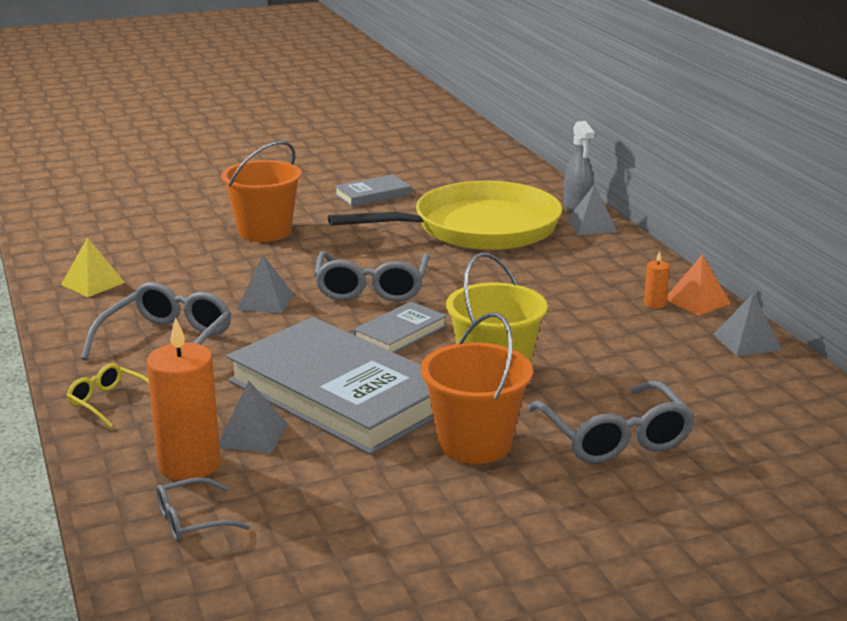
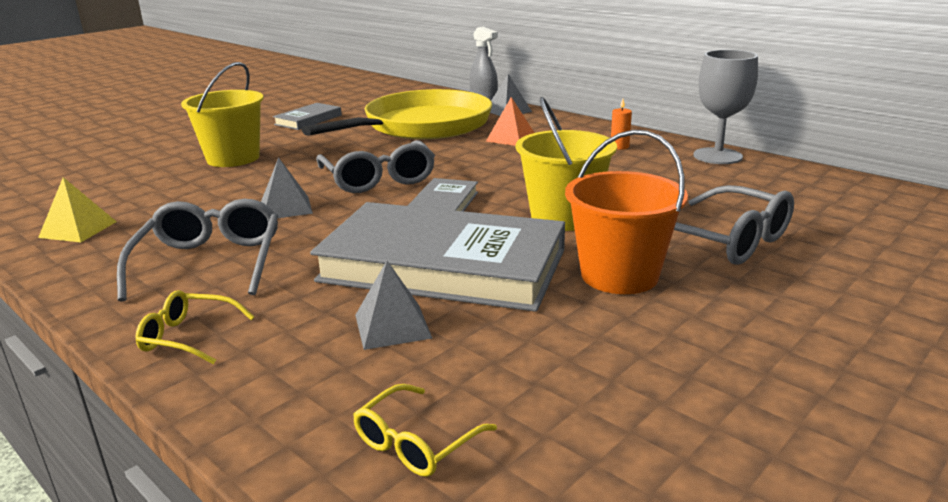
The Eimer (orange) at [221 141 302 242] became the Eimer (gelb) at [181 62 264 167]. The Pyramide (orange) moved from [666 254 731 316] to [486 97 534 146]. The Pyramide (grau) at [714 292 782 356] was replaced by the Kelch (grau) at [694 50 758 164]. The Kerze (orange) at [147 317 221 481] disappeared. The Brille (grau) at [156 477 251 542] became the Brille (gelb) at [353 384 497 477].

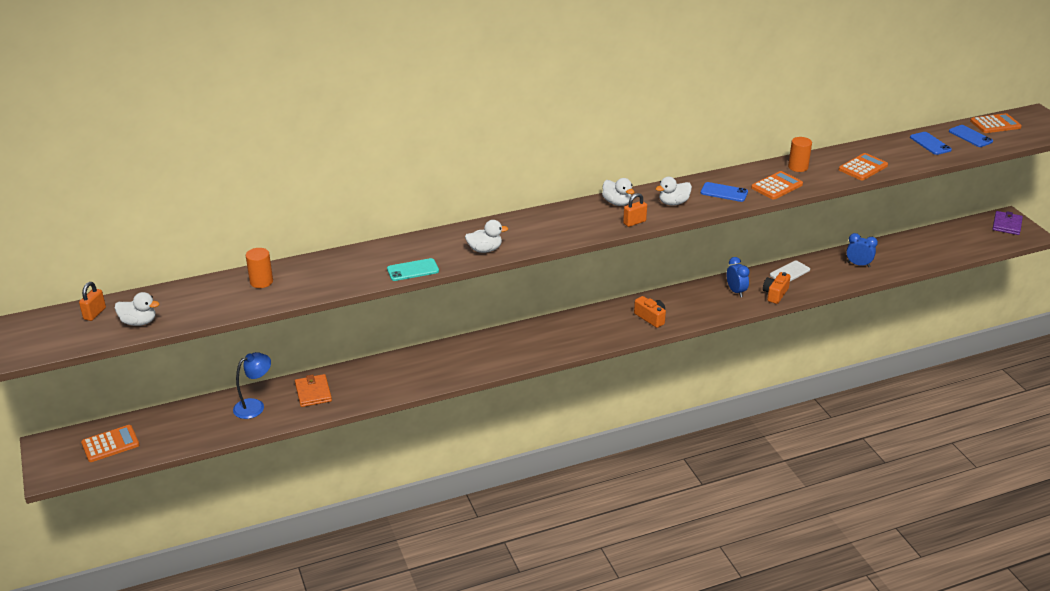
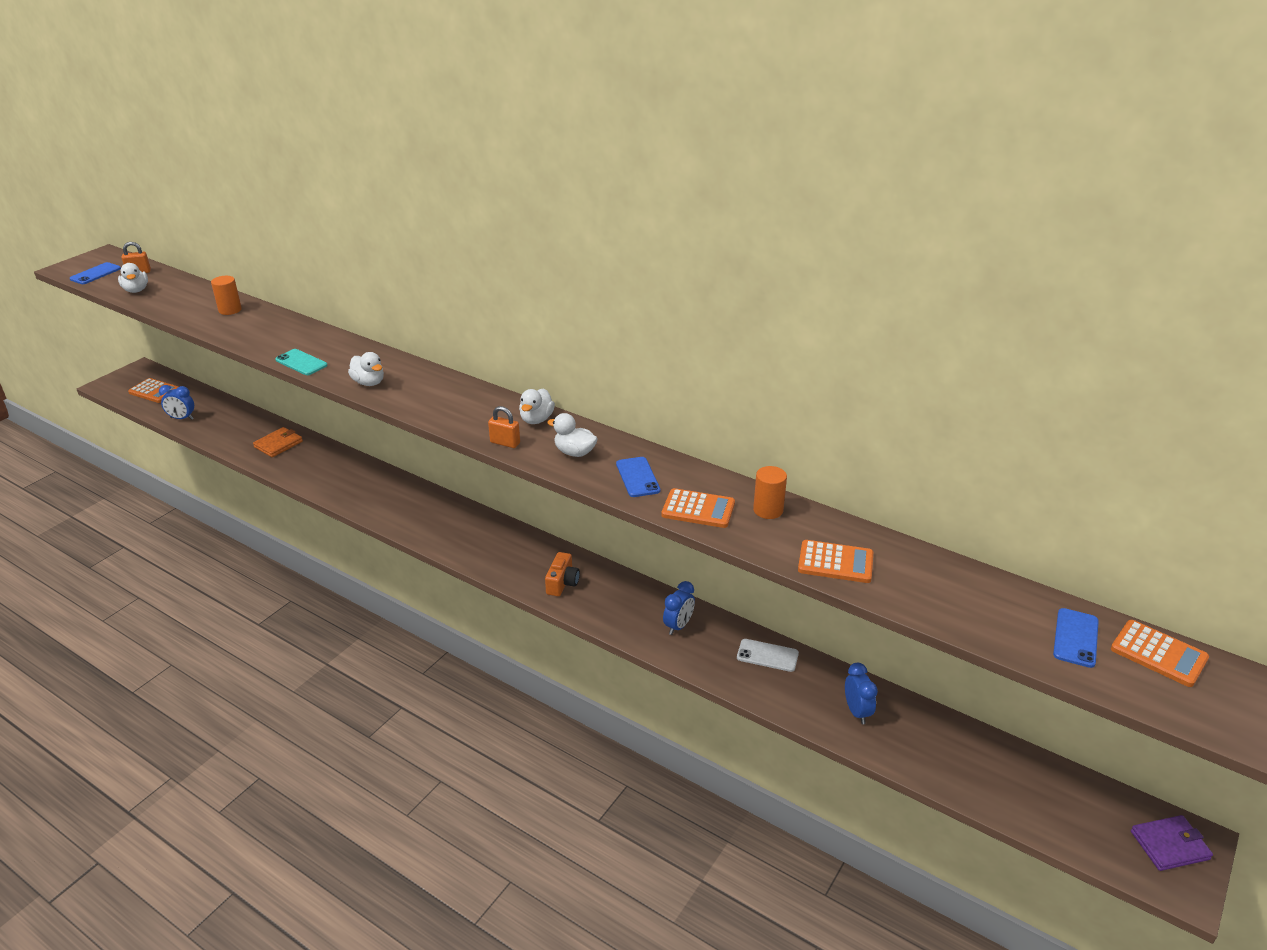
The Handy (blau) moved from [910 132 952 155] to [70 262 121 284]. The Kamera (orange) at [763 272 791 304] disappeared. The Lampe (blau) at [233 352 271 419] disappeared. The Wecker (blau) at [159 385 194 420] appeared.

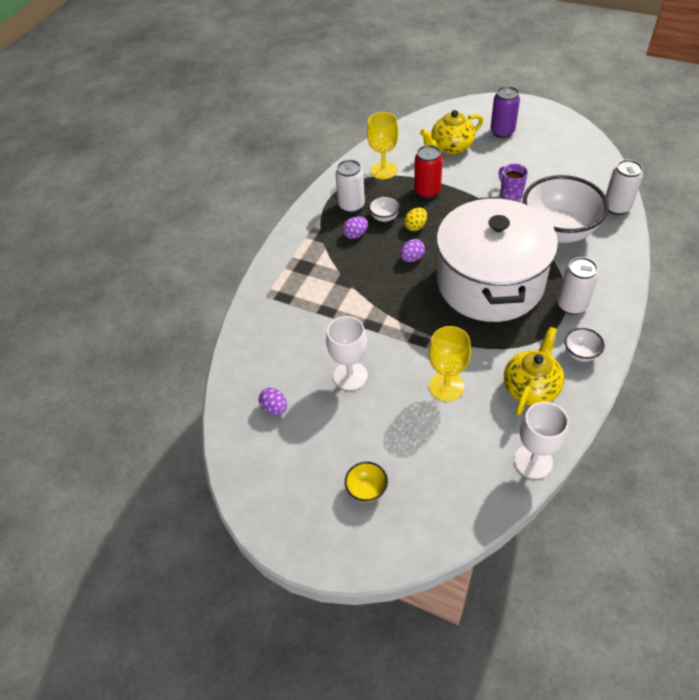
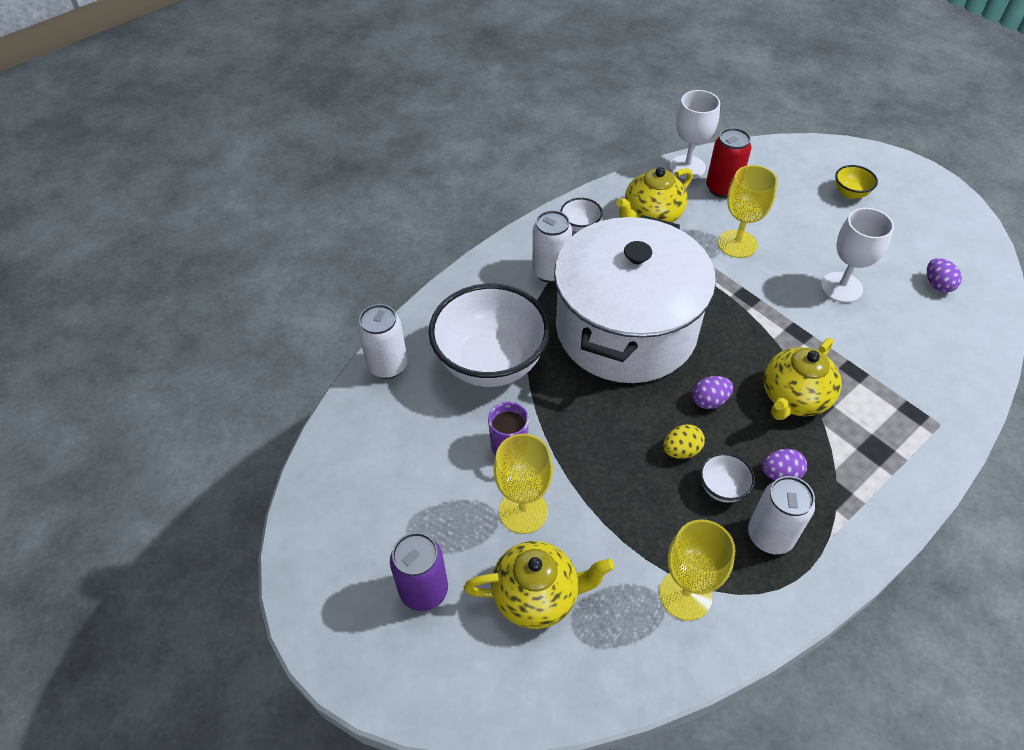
The Dose (rot) moved from [414 145 443 199] to [706 128 752 198]. The Teekanne (gelb) at [764 338 842 420] appeared. The Kelch (gelb) at [494 434 553 534] appeared.

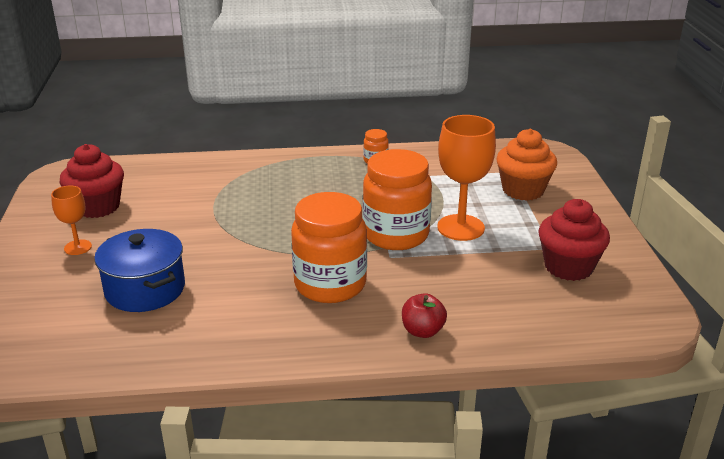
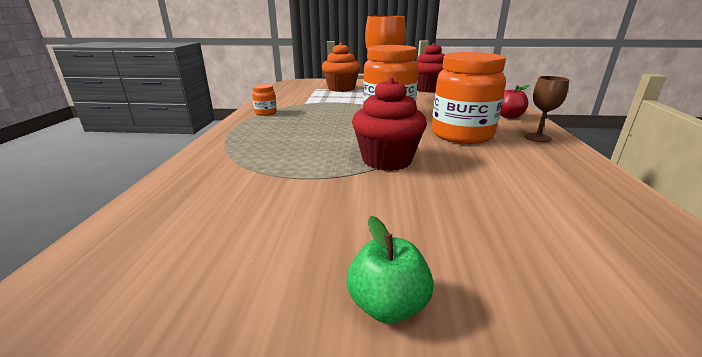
The Muffin (rot) moved from [60 144 124 218] to [352 77 427 171]. The Kelch (orange) at [51 186 92 255] was replaced by the Apfel (grün) at [346 216 434 323]. The Kochtopf (blau) at [94 229 185 312] disappeared. The Kelch (braun) at [524 76 569 142] appeared.

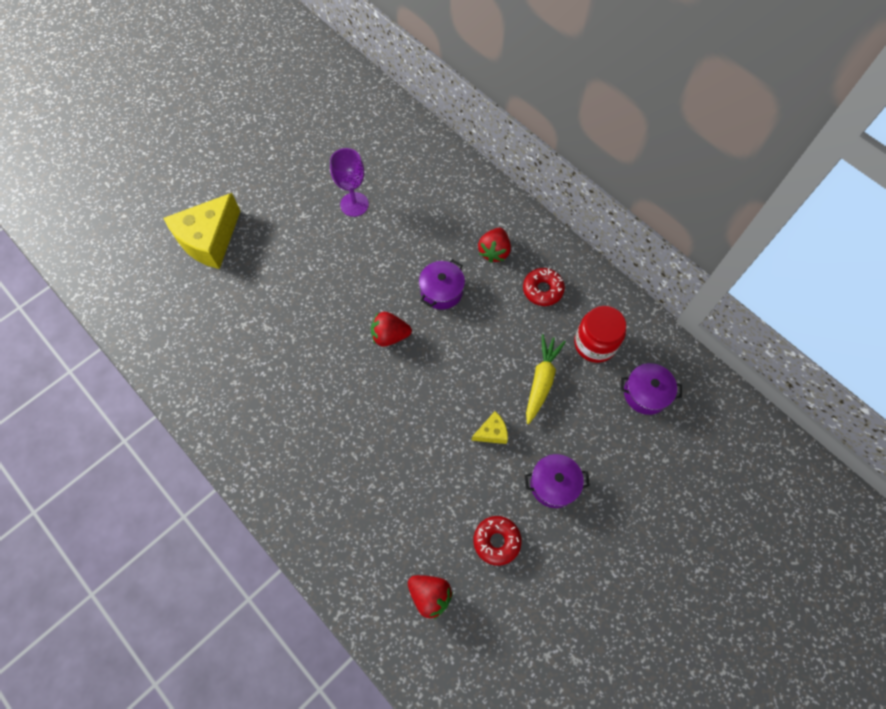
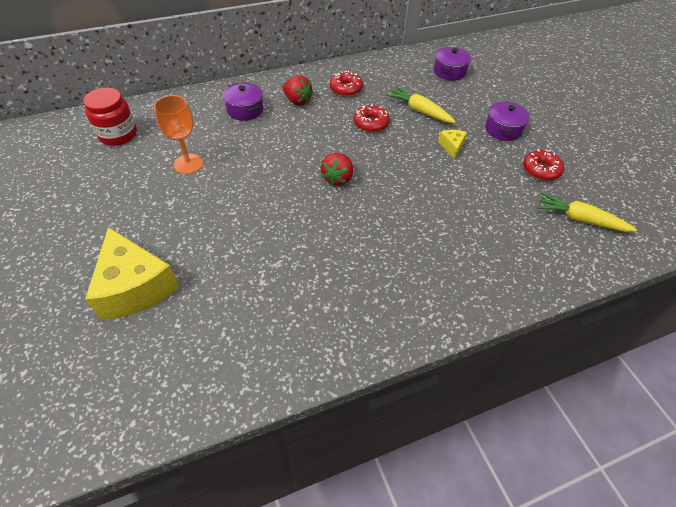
The Kelch (lila) at [330 148 369 217] became the Kelch (orange) at [154 95 203 174]. The Kochtopf (lila) moved from [419 259 465 310] to [223 83 263 121]. The Einmachglas (rot) moved from [574 306 626 363] to [83 88 137 146]. The Erdbeere (rot) at [408 575 453 619] was replaced by the Karotte (gelb) at [537 192 637 232]. The Donut (rot) at [354 104 390 132] appeared.

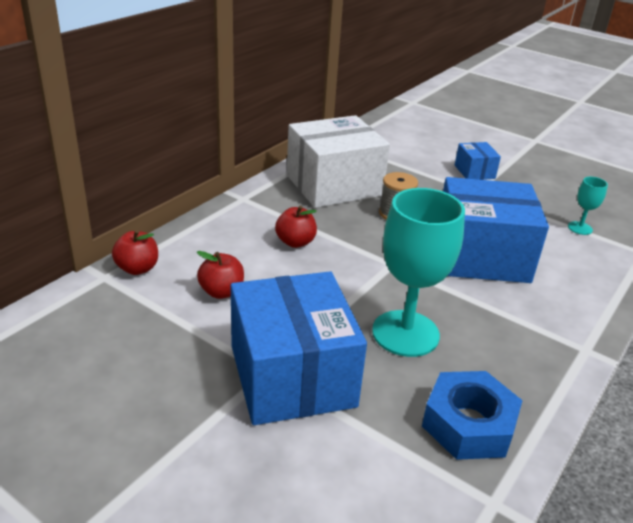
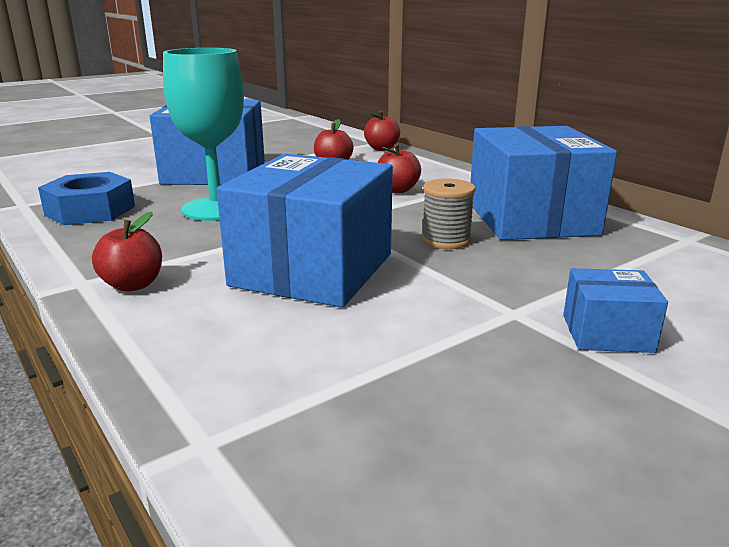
The Schachtel (weiß) at [287 115 390 208] became the Schachtel (blau) at [470 126 617 240]. The Kelch (türkis) at [568 177 608 235] disappeared. The Apfel (rot) at [92 212 162 292] appeared.

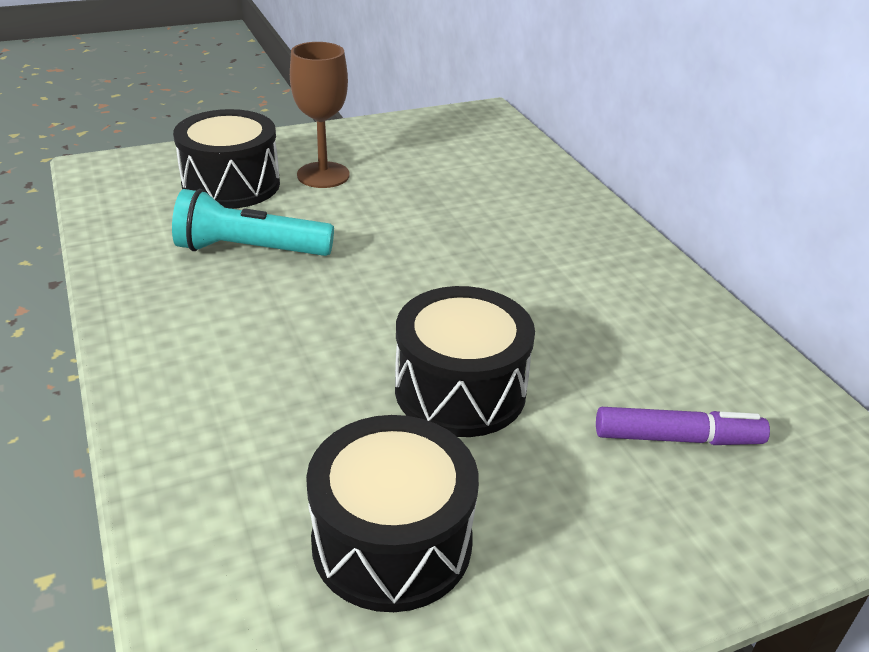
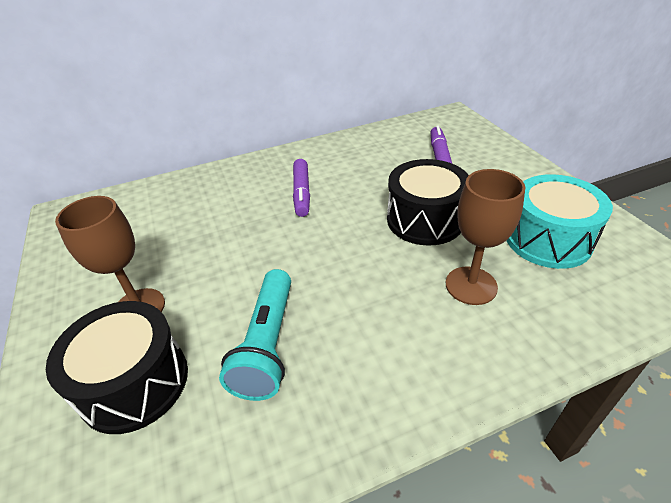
The Trommel (schwarz) at [306 415 479 612] became the Trommel (türkis) at [507 174 613 269]. The Filzstift (lila) at [293 159 310 217] appeared. The Kelch (braun) at [446 169 526 305] appeared.

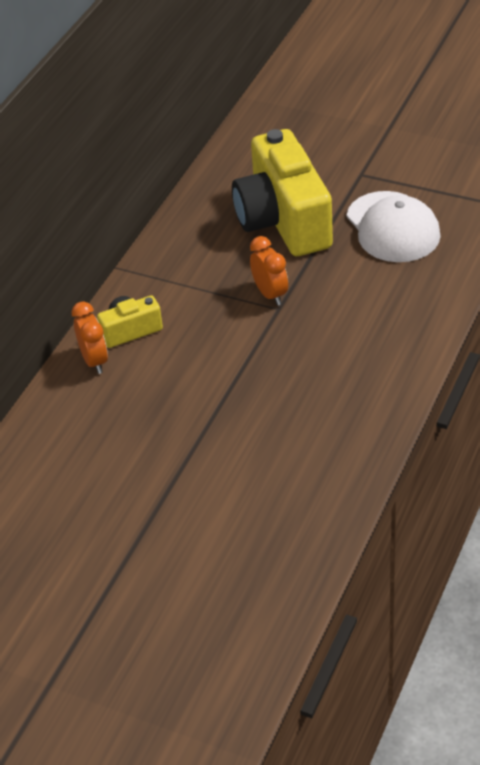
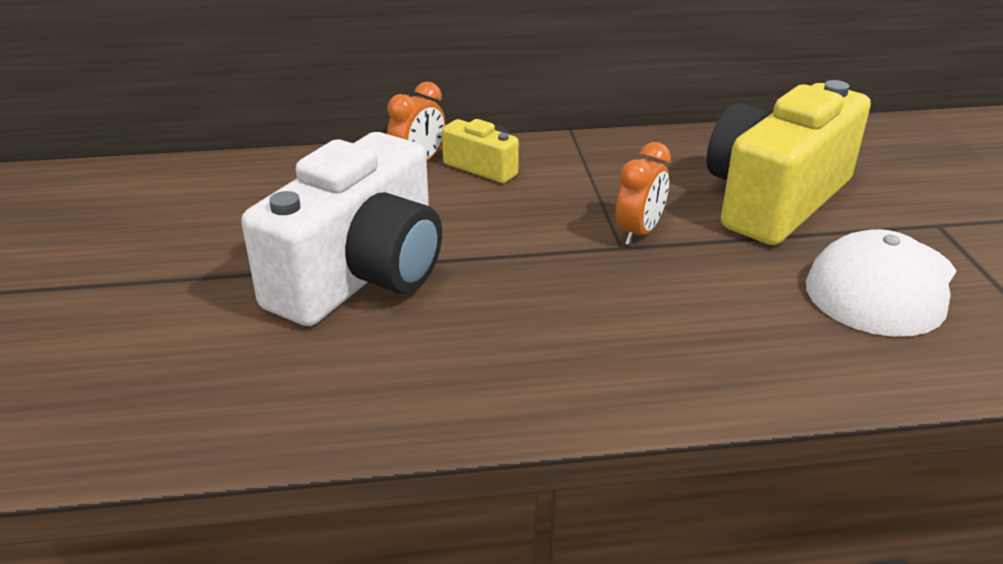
The Kamera (weiß) at [241 132 442 326] appeared.

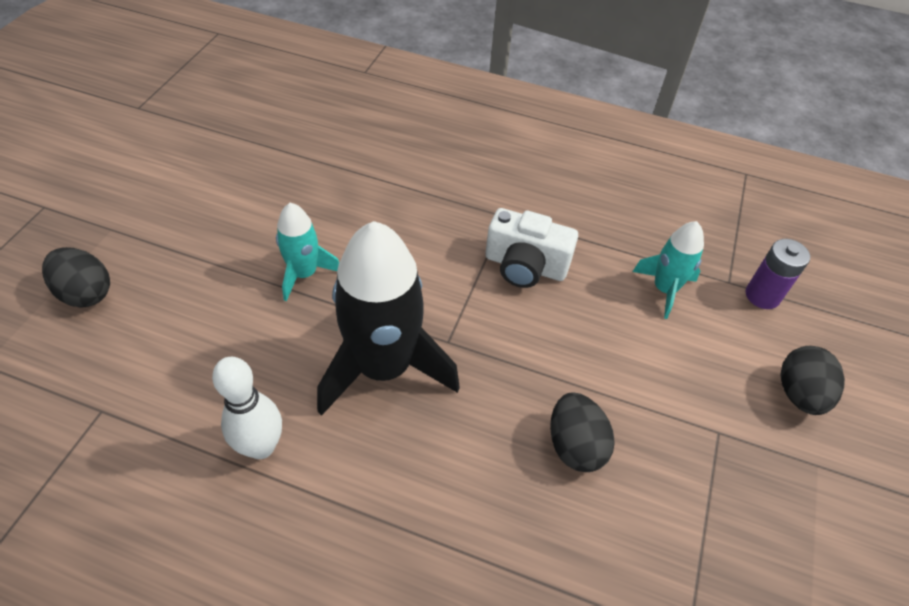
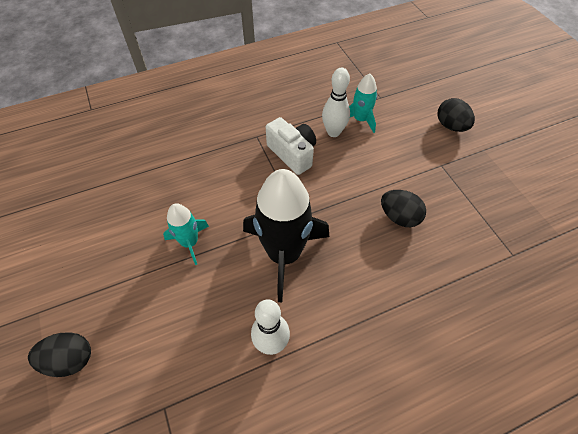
The Kamera (weiß) at [485 208 578 288] turned 105 degrees counterclockwise. The Batterie (lila) at [745 239 810 309] disappeared. The Bowlingkegel (weiß) at [322 68 350 137] appeared.

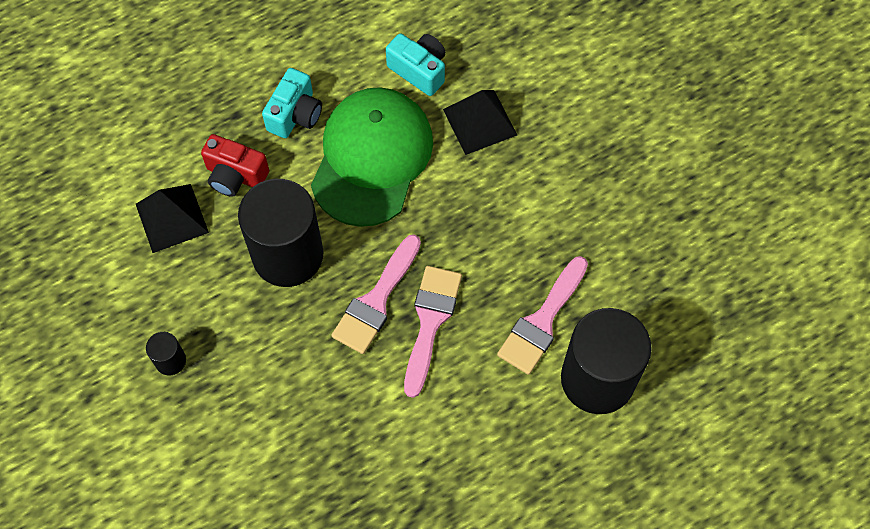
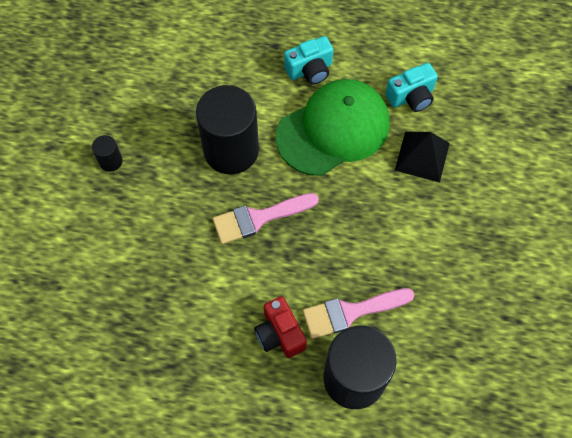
The Kamera (türkis) at [386 33 446 96] turned 75 degrees clockwise. The Kamera (rot) moved from [201 134 269 197] to [254 296 307 358]. The Pyramide (schwarz) at [136 184 209 253] disappeared. The Pinsel (rosa) at [404 266 462 398] disappeared.

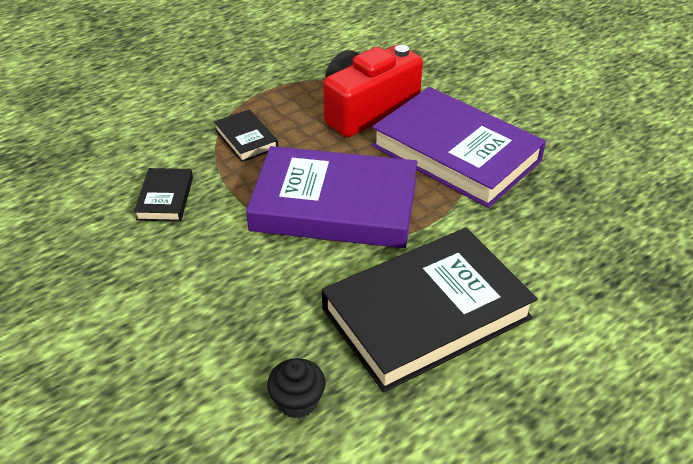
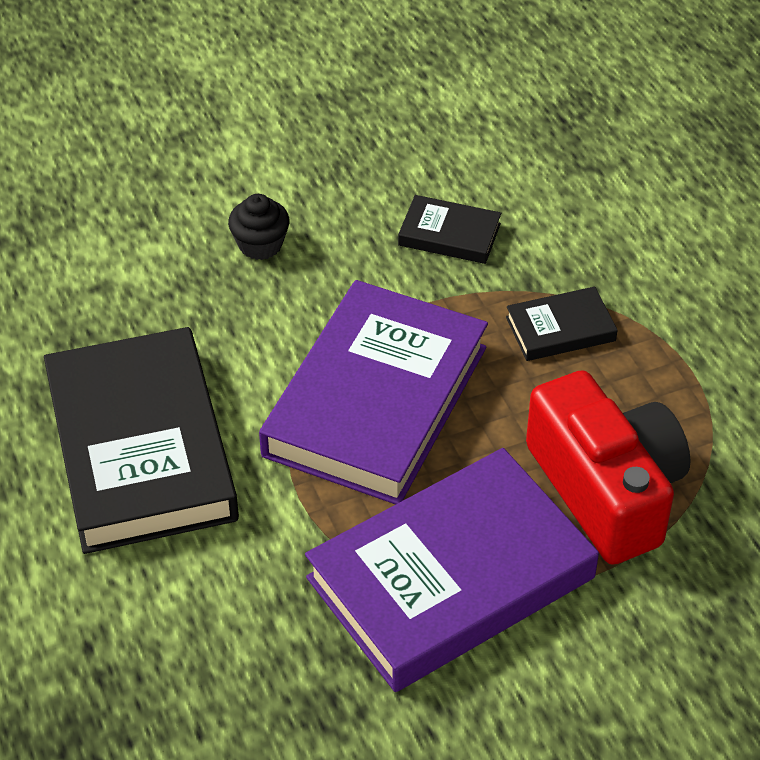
The Muffin (schwarz) moved from [267 358 326 418] to [228 194 289 260].

